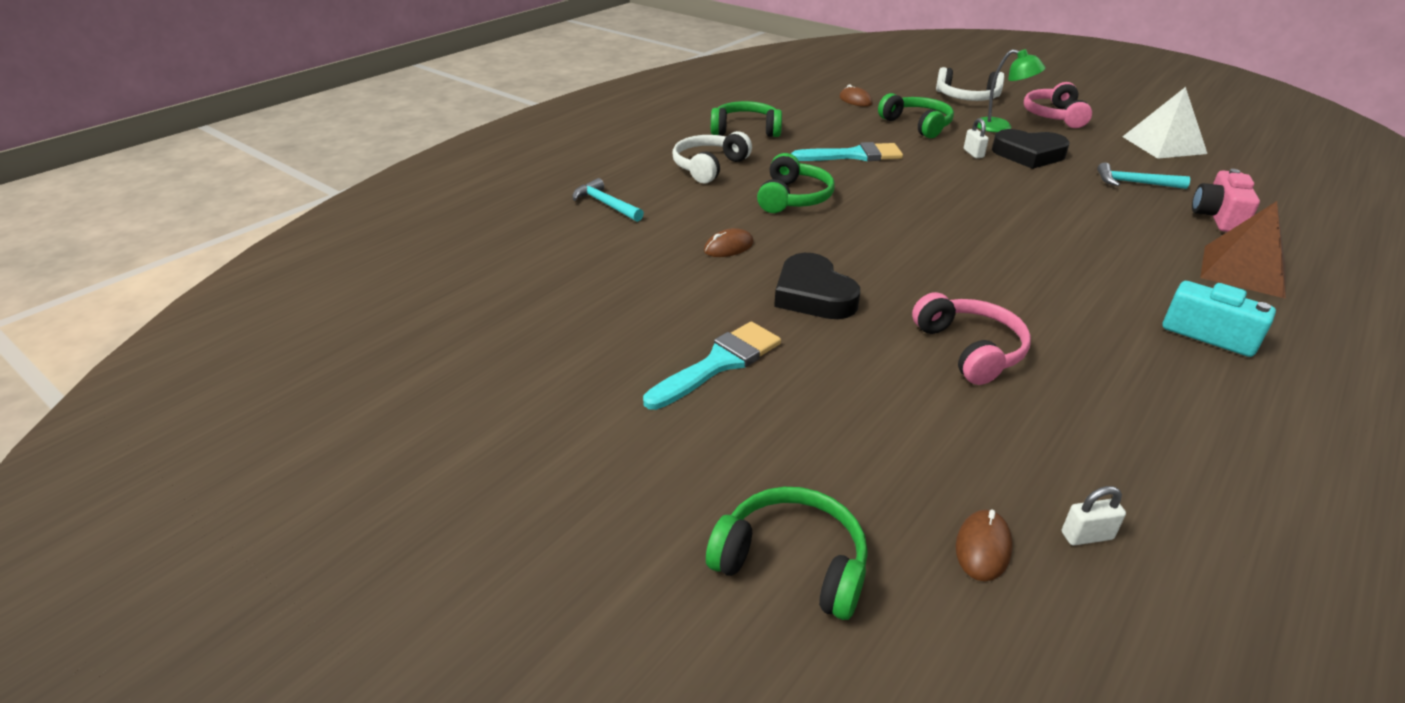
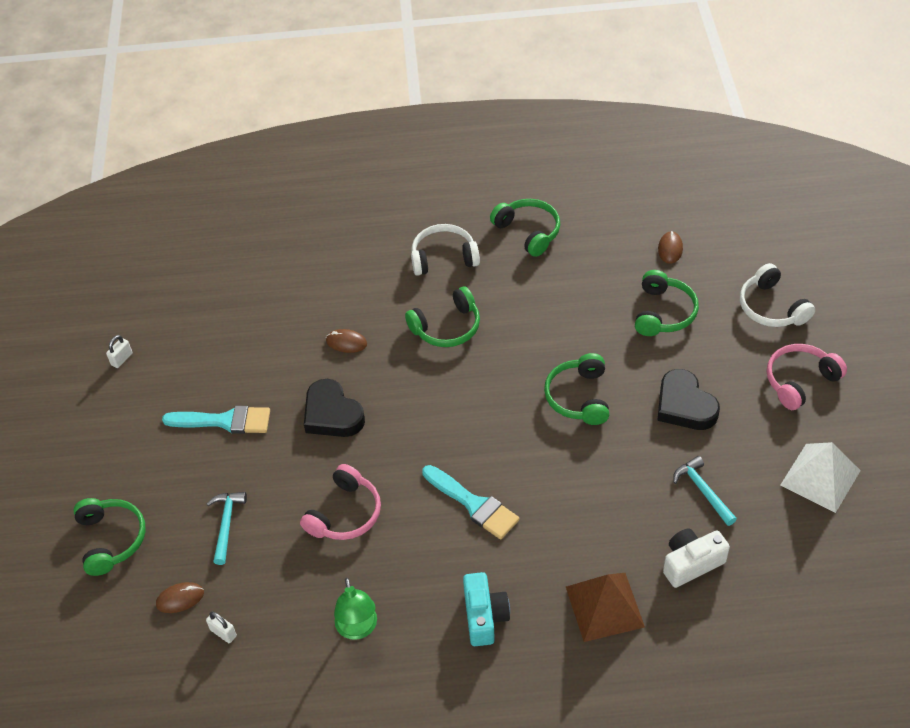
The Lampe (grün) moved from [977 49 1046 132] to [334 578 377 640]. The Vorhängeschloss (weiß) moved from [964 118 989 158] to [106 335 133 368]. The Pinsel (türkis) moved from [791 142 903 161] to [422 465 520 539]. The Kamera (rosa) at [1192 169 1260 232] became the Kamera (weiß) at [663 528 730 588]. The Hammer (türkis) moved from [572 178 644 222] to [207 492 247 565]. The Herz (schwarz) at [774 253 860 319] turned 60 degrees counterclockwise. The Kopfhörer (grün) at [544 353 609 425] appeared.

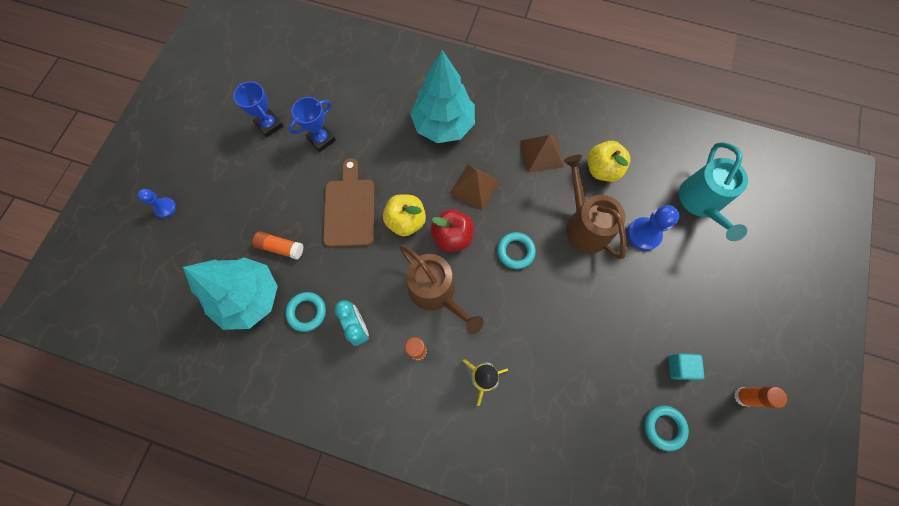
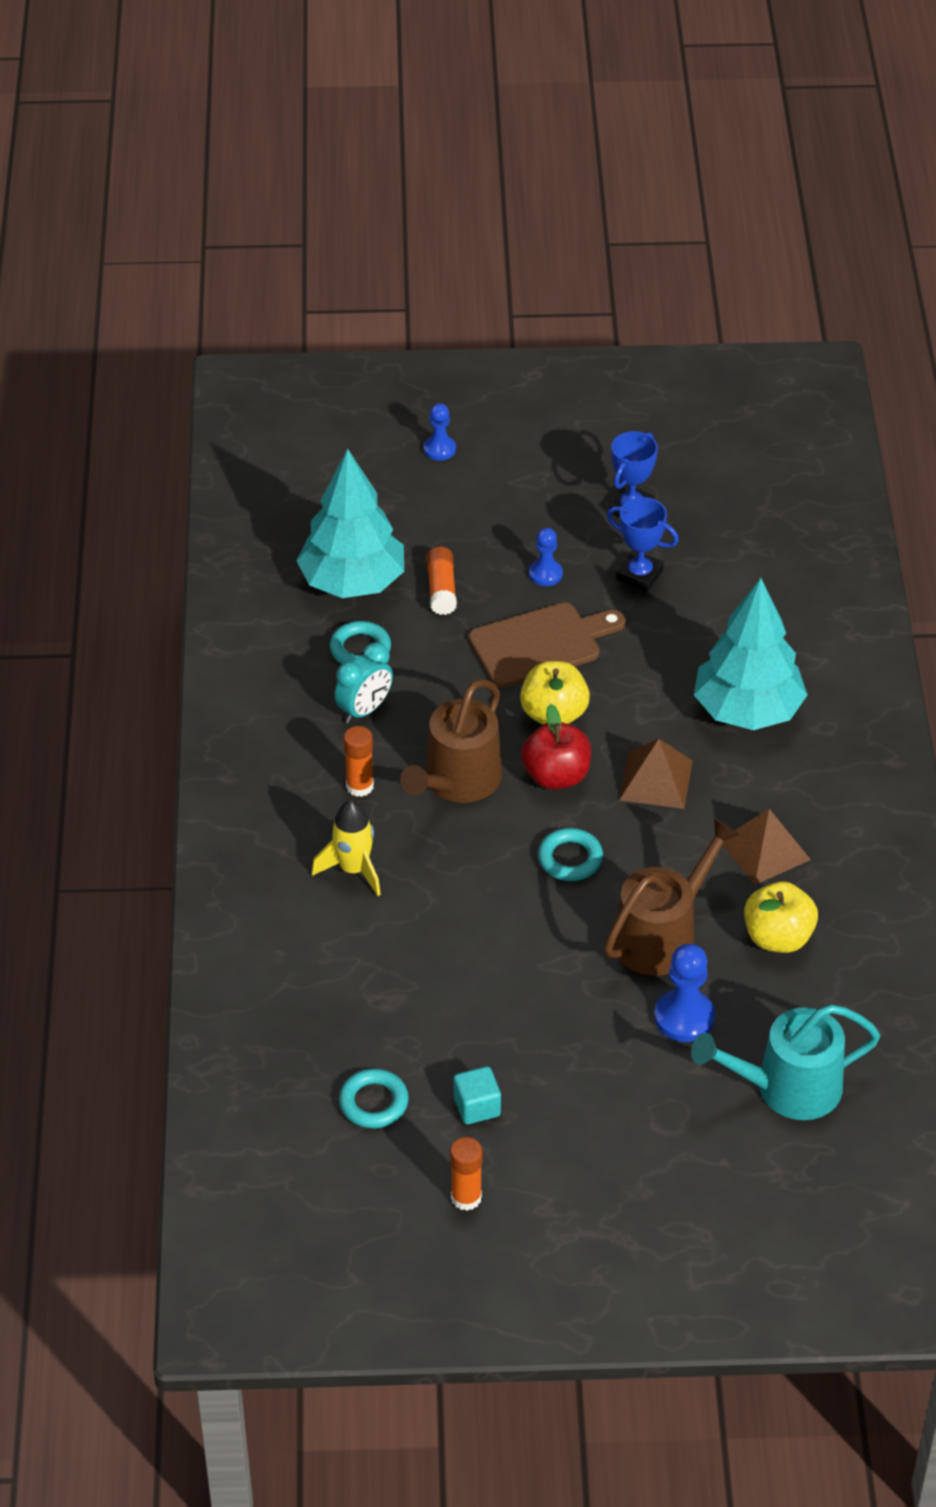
The Bauer (blau) at [529 528 563 586] appeared.

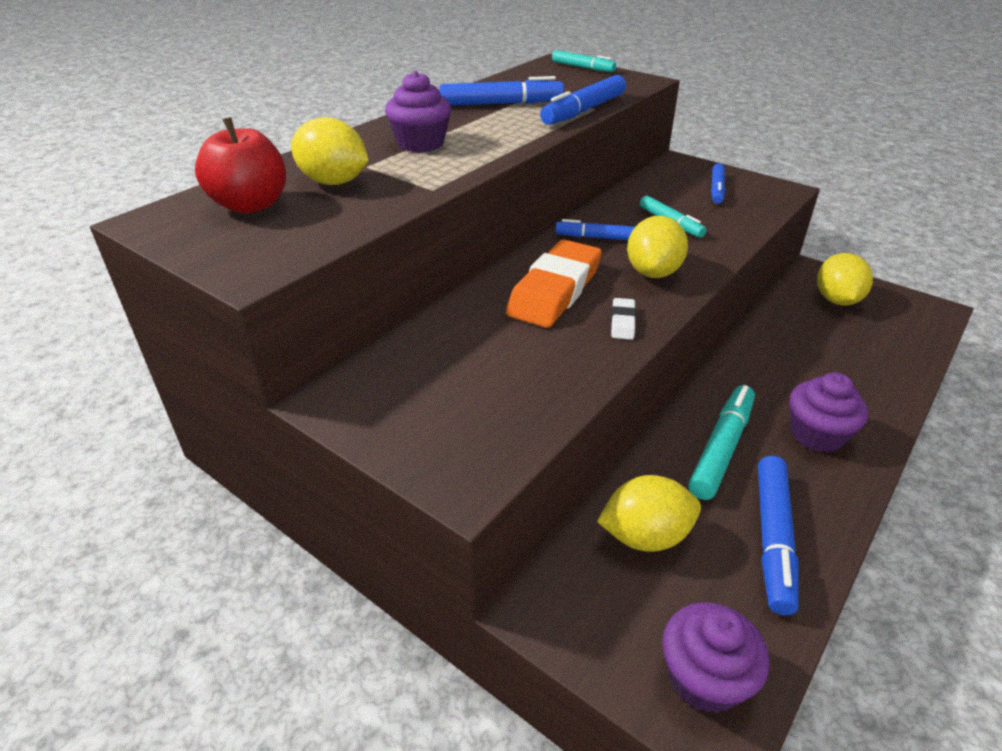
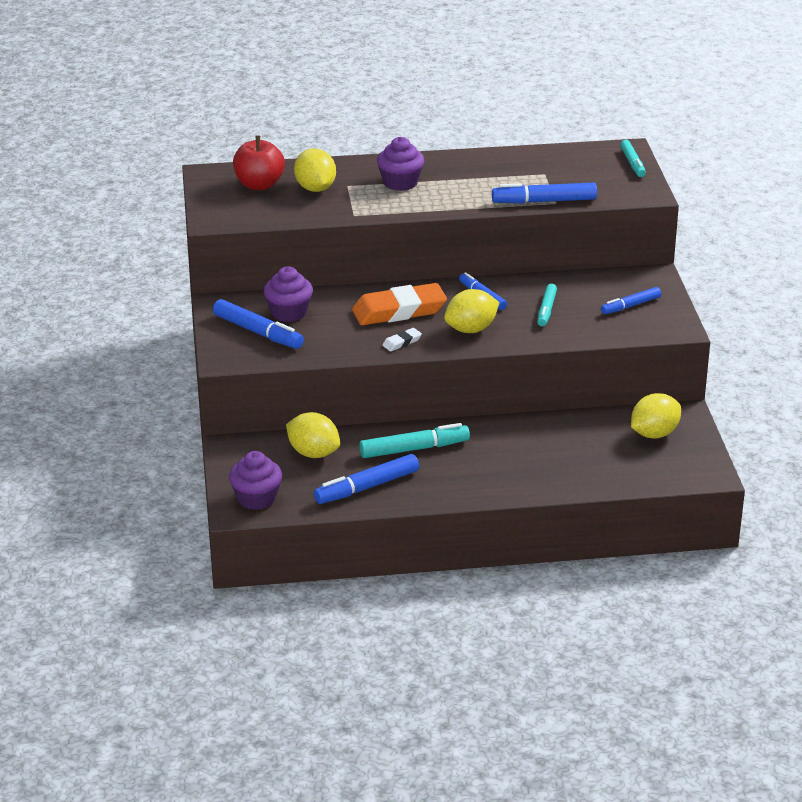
The Filzstift (blau) moved from [440 76 564 106] to [213 299 304 349]. The Muffin (lila) moved from [789 372 868 453] to [264 266 313 322].

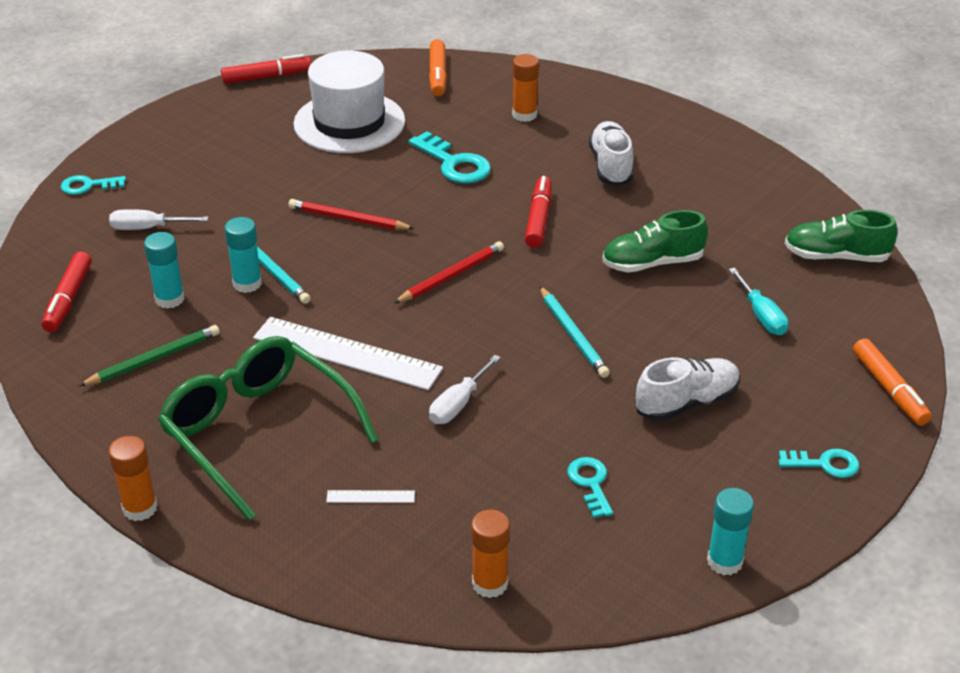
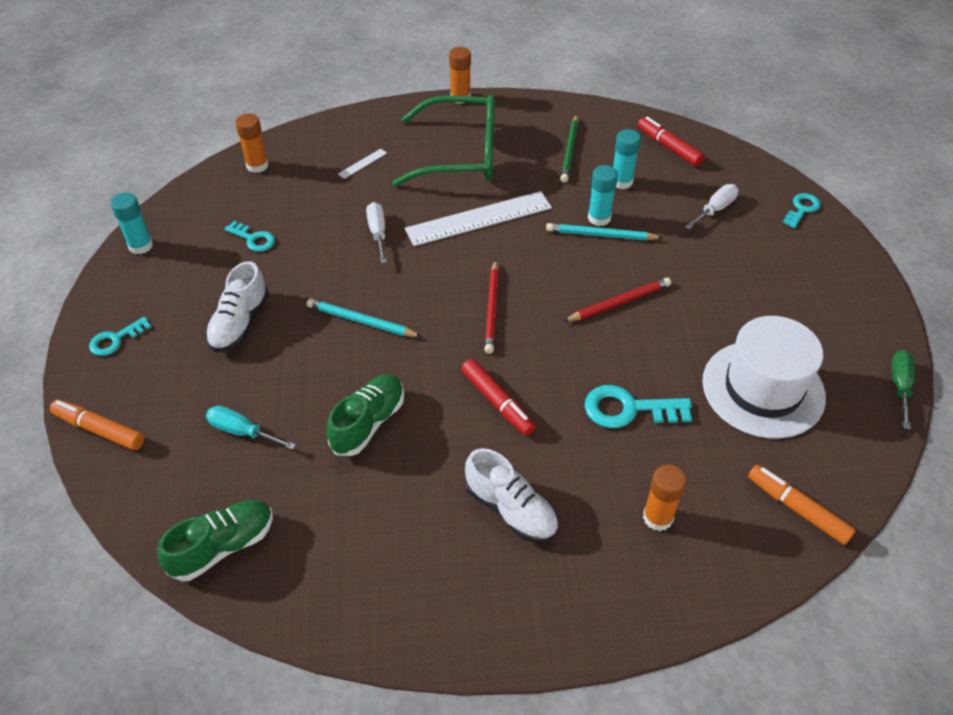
The Filzstift (rot) at [221 54 311 84] was replaced by the Schraubenzieher (grün) at [891 350 915 429].

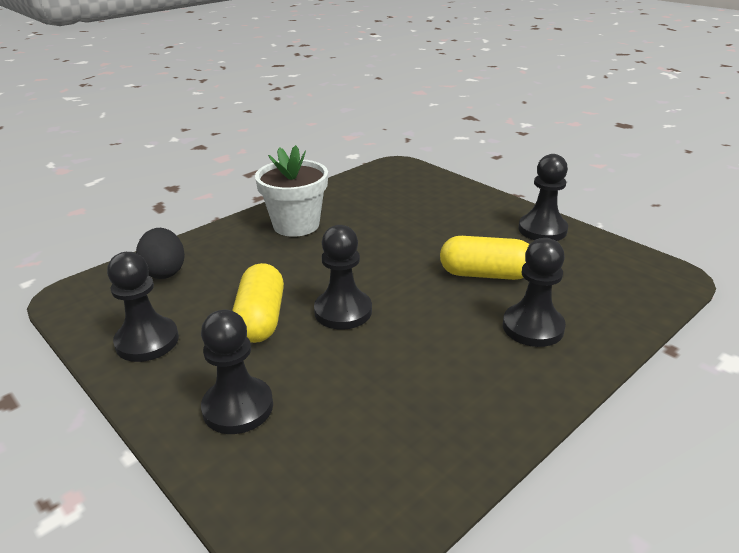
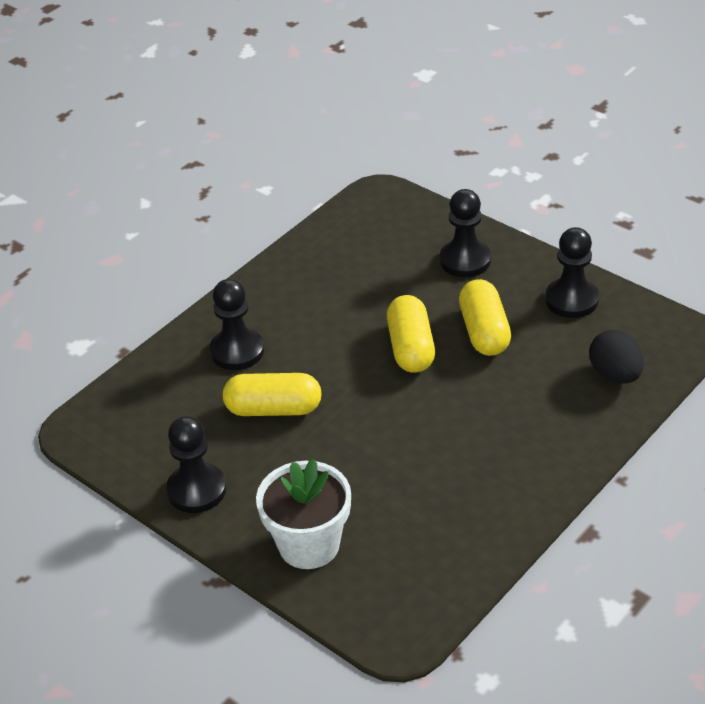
The Blumentopf (weiß) moved from [255 145 328 237] to [256 459 351 569]. The Bauer (schwarz) at [314 225 372 330] was replaced by the Kapsel (gelb) at [387 295 435 373].

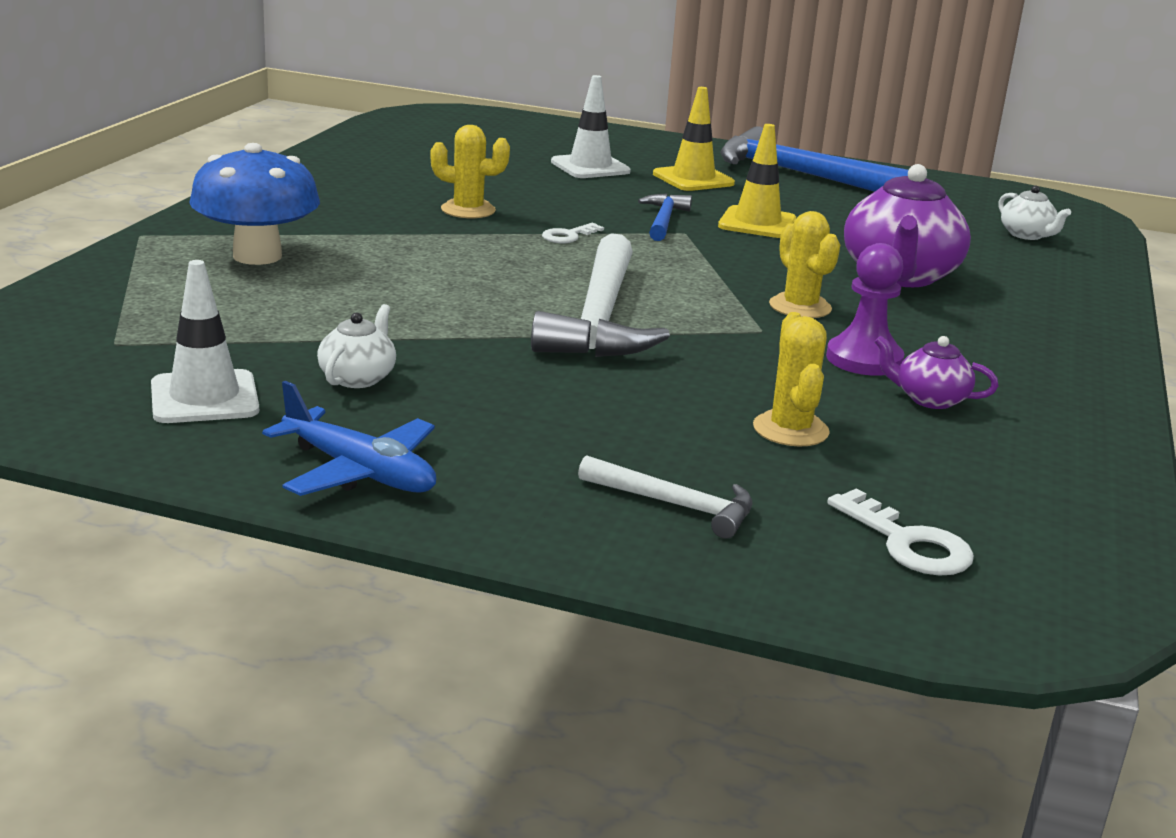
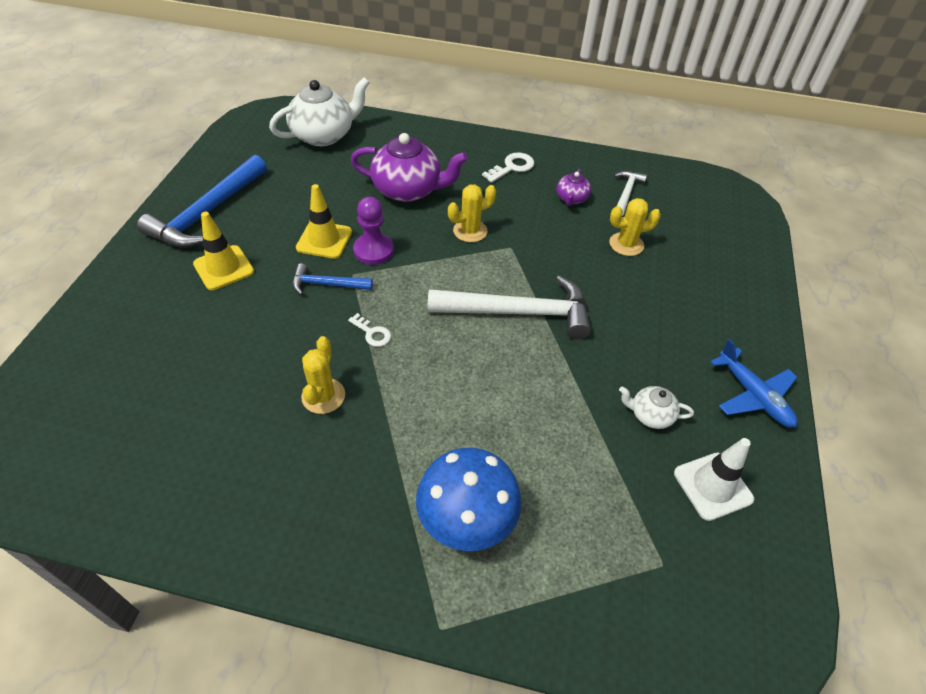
The Leitkegel (weiß) at [551 75 631 178] disappeared. The Teekanne (weiß) at [998 185 1071 240] changed to 2.02 times the size. The Bauer (lila) moved from [826 243 904 376] to [353 197 394 265]. The Flugzeug (blau) at [262 381 436 496] turned 120 degrees clockwise. The Hammer (weiß) moved from [578 455 753 539] to [614 171 647 216]. The Schlüssel (weiß) moved from [827 488 974 576] to [482 153 534 183].

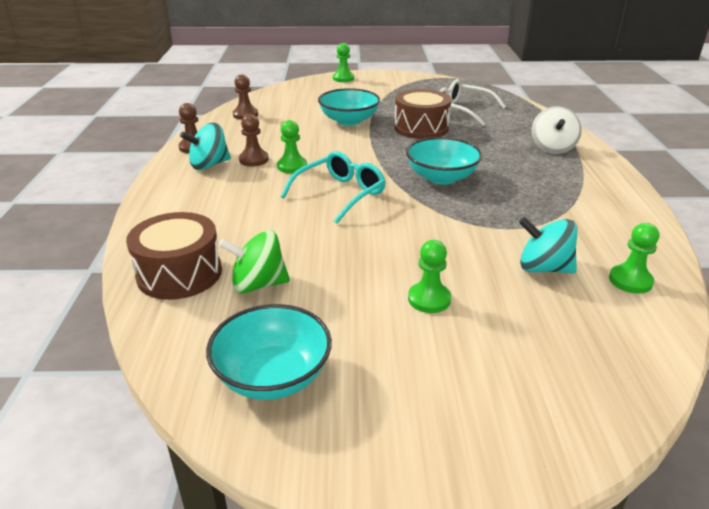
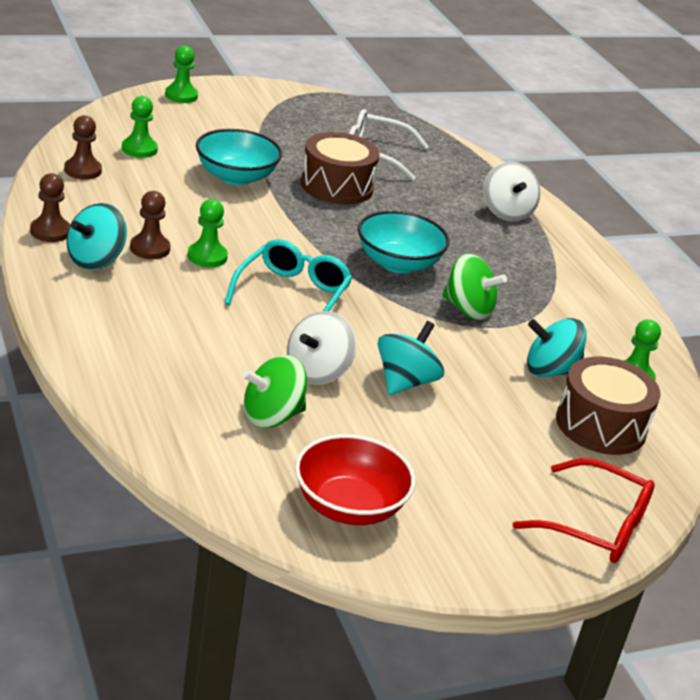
The Trommel (braun) moved from [126 212 222 300] to [556 357 660 455]. The Bauer (grün) moved from [408 240 451 313] to [122 96 158 158]. The Schüssel (türkis) at [206 304 332 400] became the Schüssel (rot) at [295 434 416 525]. The Kreisel (grün) at [442 254 507 320] appeared. The Kreisel (weiß) at [287 311 356 385] appeared. The Kreisel (türkis) at [378 321 444 395] appeared. The Brille (rot) at [513 458 655 563] appeared.

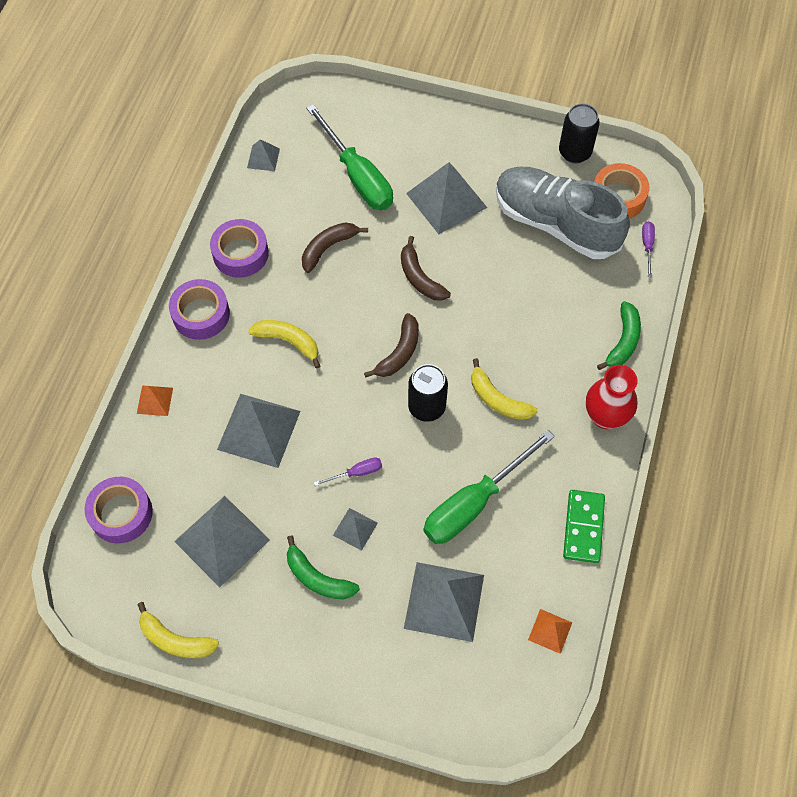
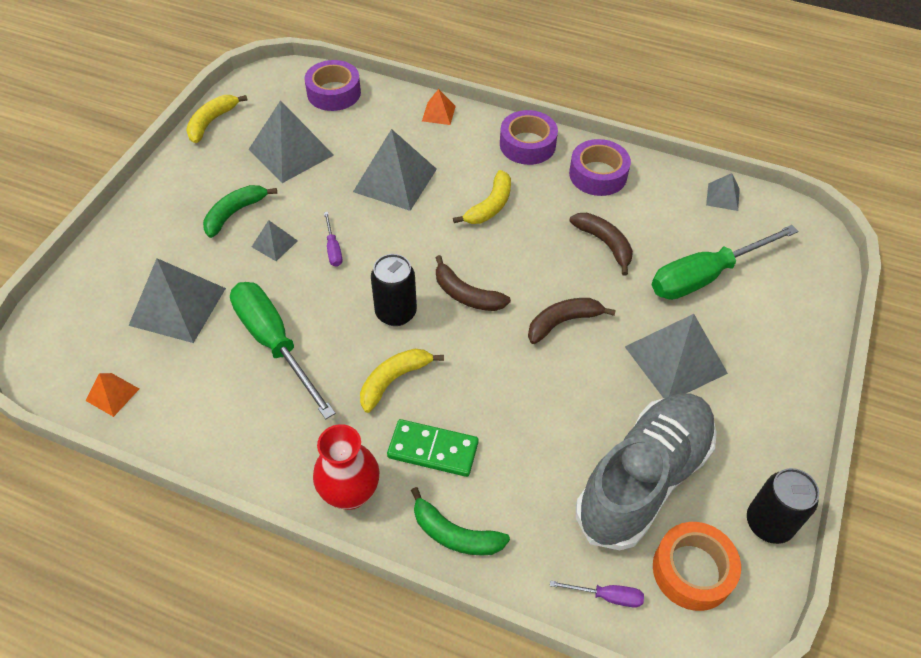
The Dominostein (grün) moved from [563 490 605 563] to [387 419 479 477].

